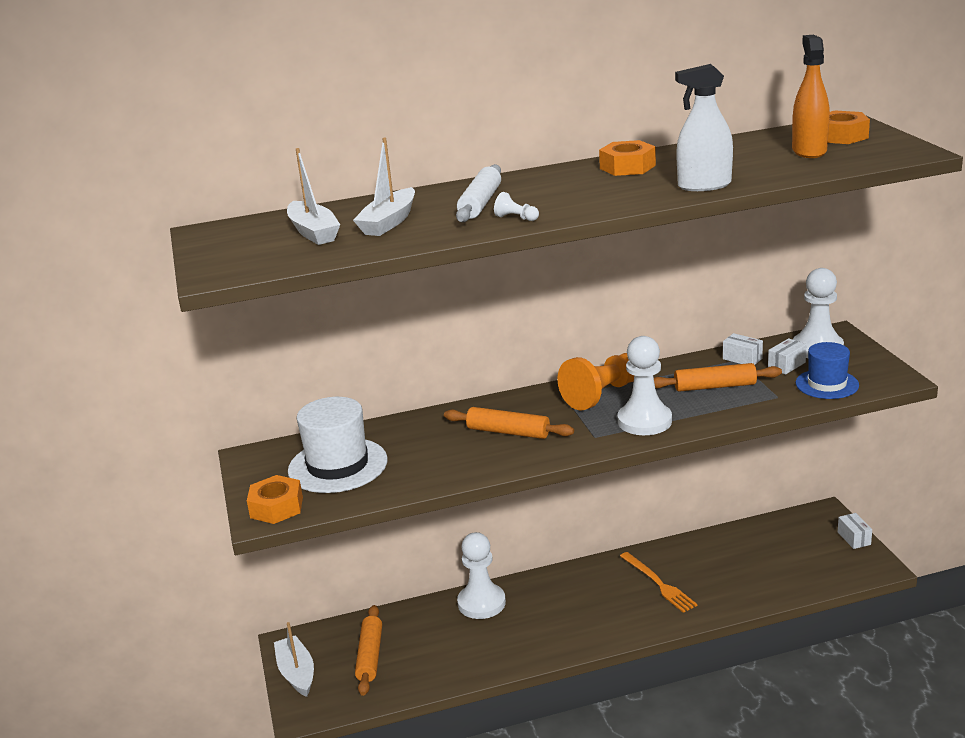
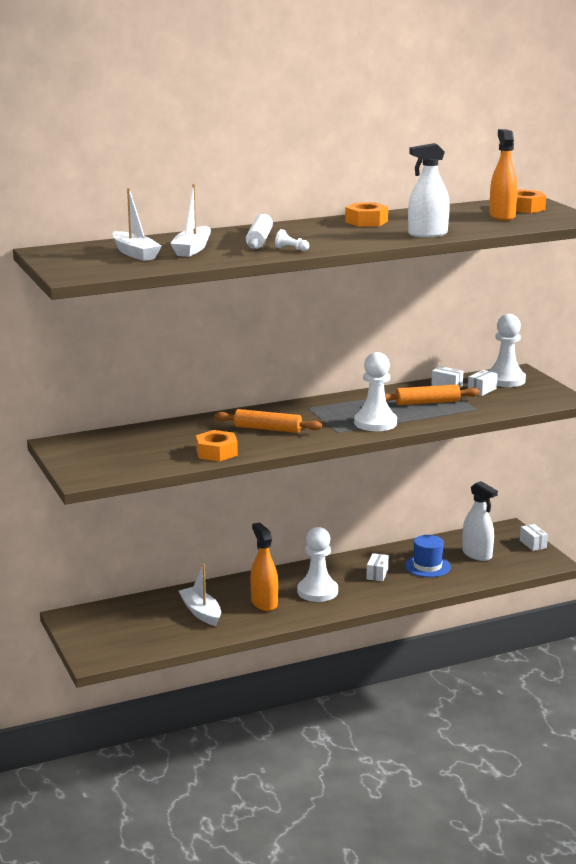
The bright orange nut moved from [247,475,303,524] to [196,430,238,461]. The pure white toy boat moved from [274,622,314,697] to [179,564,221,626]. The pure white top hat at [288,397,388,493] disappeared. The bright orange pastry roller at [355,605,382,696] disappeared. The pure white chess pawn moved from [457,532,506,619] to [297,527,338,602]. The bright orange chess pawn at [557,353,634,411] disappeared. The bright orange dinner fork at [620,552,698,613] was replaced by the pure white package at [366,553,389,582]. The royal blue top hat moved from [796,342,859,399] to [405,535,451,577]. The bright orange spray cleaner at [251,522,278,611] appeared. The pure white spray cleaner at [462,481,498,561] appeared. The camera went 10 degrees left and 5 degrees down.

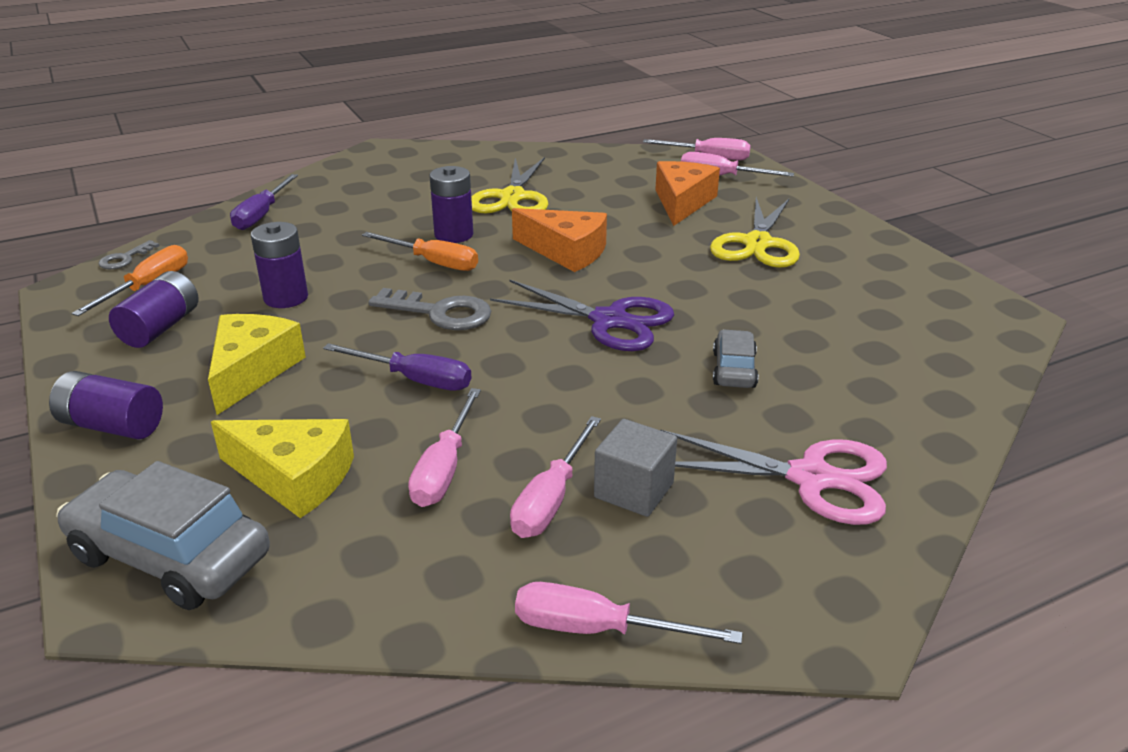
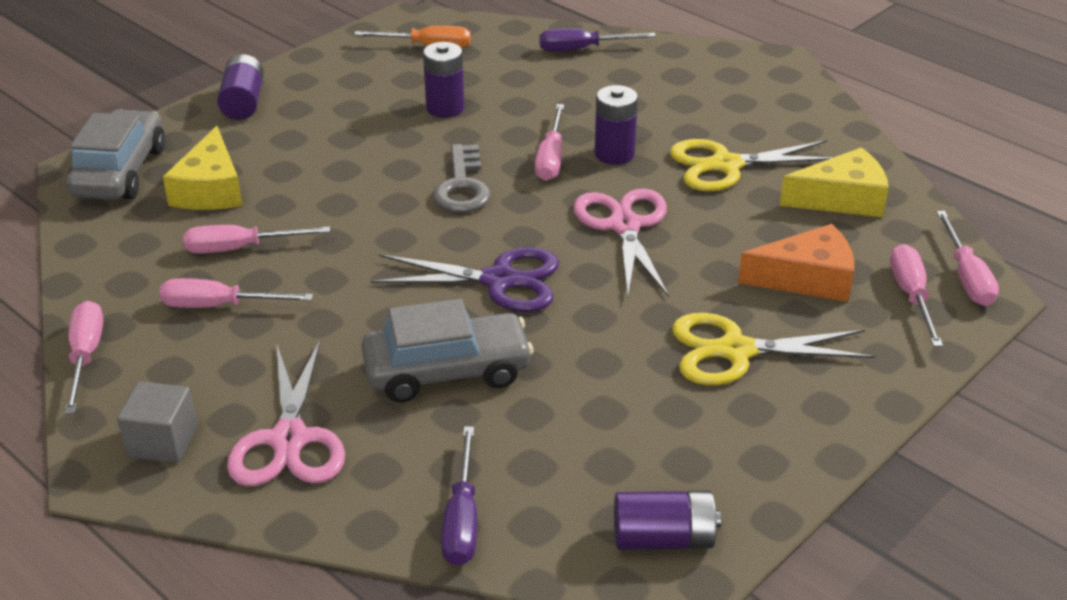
The grey latchkey at [99,240,160,269] disappeared. The violet power cell moved from [109,271,198,348] to [614,490,721,550]. The yellow cheese wedge moved from [208,314,306,415] to [779,147,889,217]. The violet screwdriver moved from [323,343,471,391] to [441,426,477,566]. The bright orange screwdriver at [362,232,478,271] became the rose-pink screwdriver at [535,104,564,181]. The violet scissors at [490,279,674,351] turned 90 degrees counterclockwise. The bright orange cheese wedge at [512,208,607,272] was replaced by the rose-pink scissors at [573,189,669,297]. The grey block moved from [594,419,677,517] to [117,381,197,463]. The grey car at [713,329,758,388] changed to 1.84 times the size. The camera went 70 degrees right and 5 degrees up.

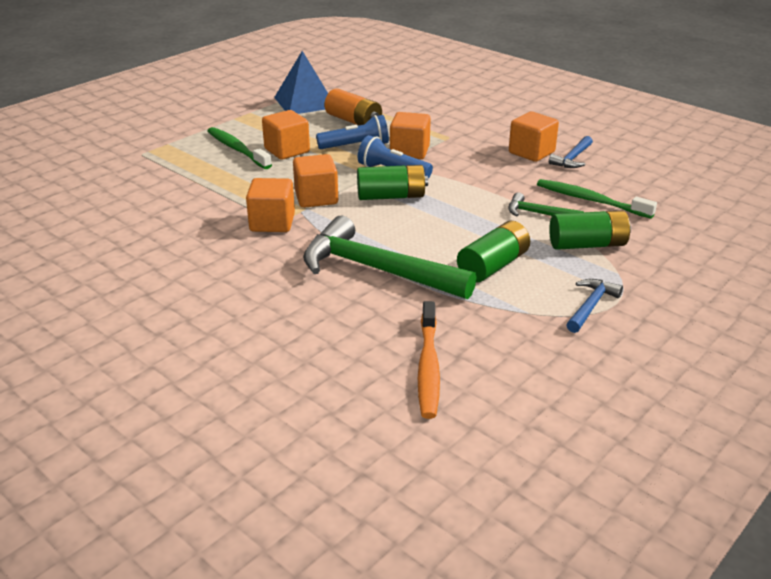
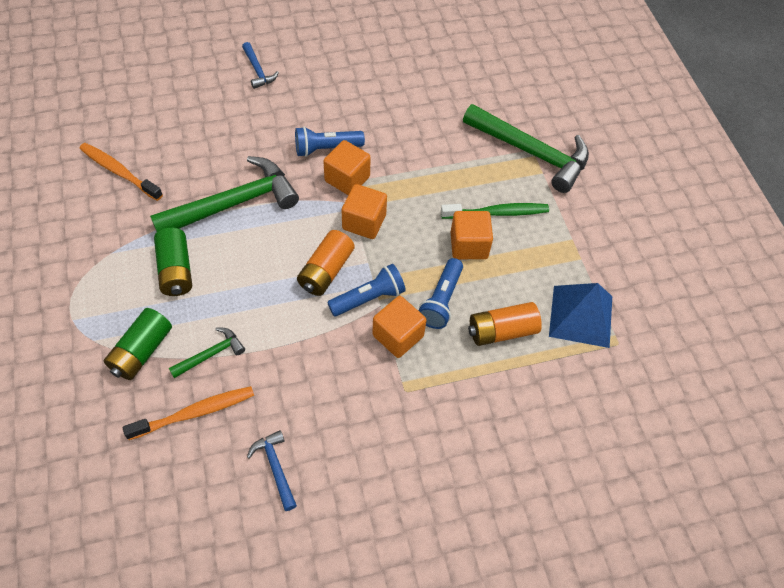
The leaf-green power cell at [357,165,428,200] became the bright orange power cell at [297,230,355,296]. The bright orange block at [509,112,559,162] disappeared. The leaf-green toothbrush at [537,179,657,219] became the bright orange toothbrush at [123,386,254,440]. The royal blue claw hammer moved from [566,279,623,333] to [242,42,279,89]. The royal blue torch at [295,127,365,157] appeared. The leaf-green claw hammer at [463,104,589,193] appeared. The camera went 120 degrees right and 25 degrees up.

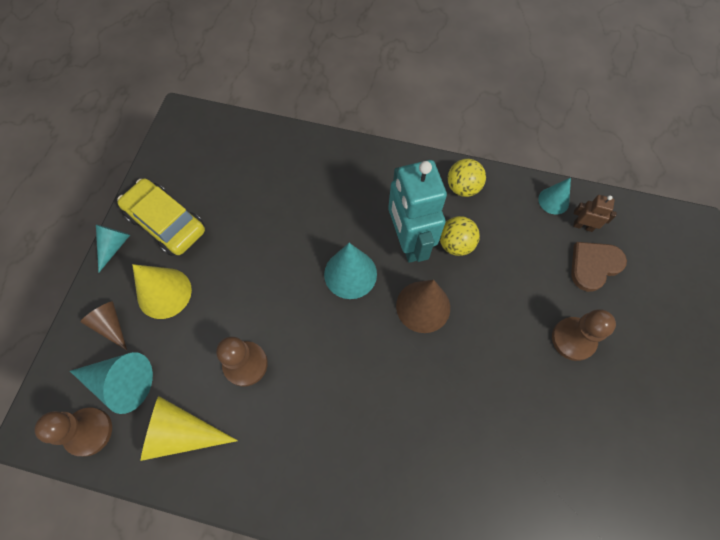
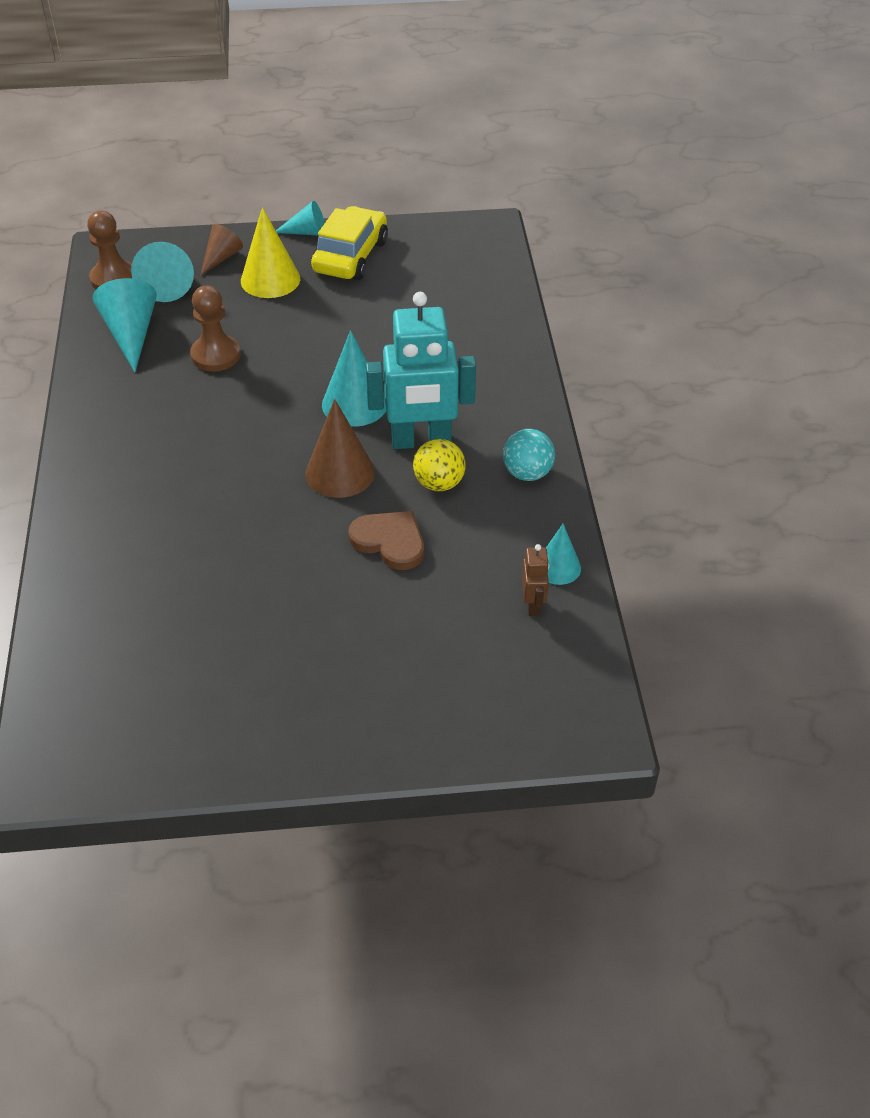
The yellow cone shape at [141,396,238,461] became the teal cone shape at [92,278,157,372]. The teal robot at [388,160,447,263] turned 150 degrees counterclockwise. The yellow ball at [448,159,486,197] became the teal ball at [503,429,555,481]. The russet chess pawn at [552,309,616,361] disappeared. The russet love heart moved from [571,242,627,292] to [348,511,424,570]. The camera went 70 degrees right and 20 degrees down.

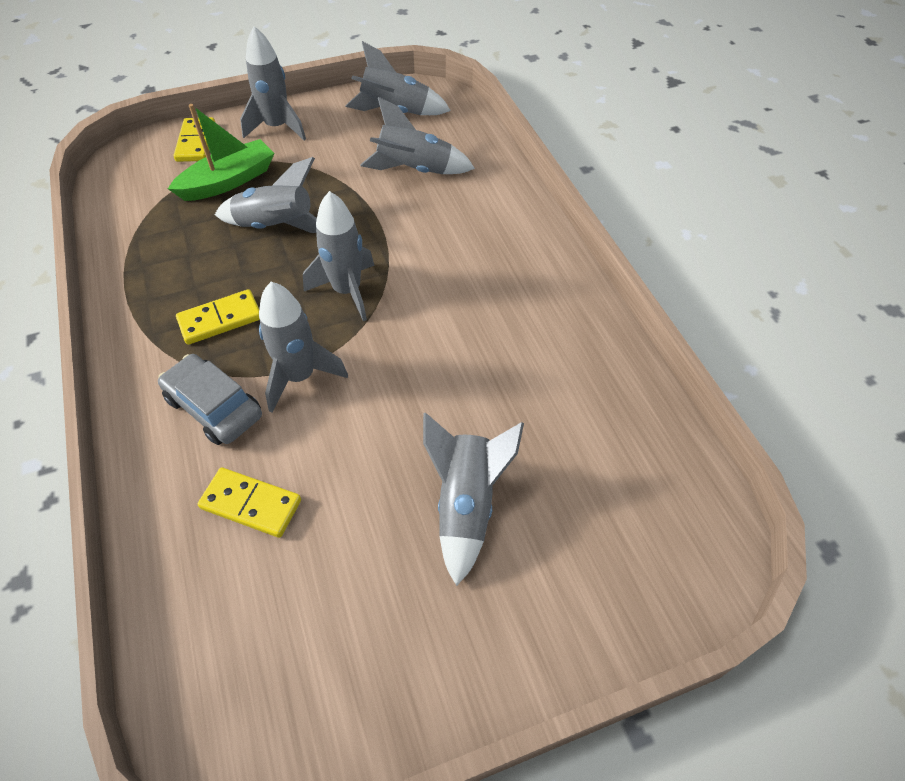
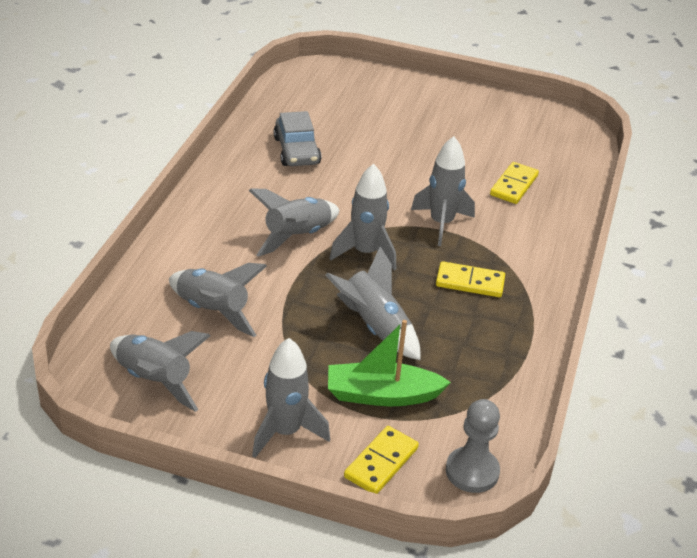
The grey car moved from [158,354,262,445] to [273,111,321,166]. The yellow domino piece at [198,467,301,538] turned 60 degrees clockwise. The grey toy rocket moved from [423,413,524,586] to [249,188,339,257]. The grey chess pawn at [446,399,500,493] appeared. The camera went 145 degrees left and 15 degrees down.

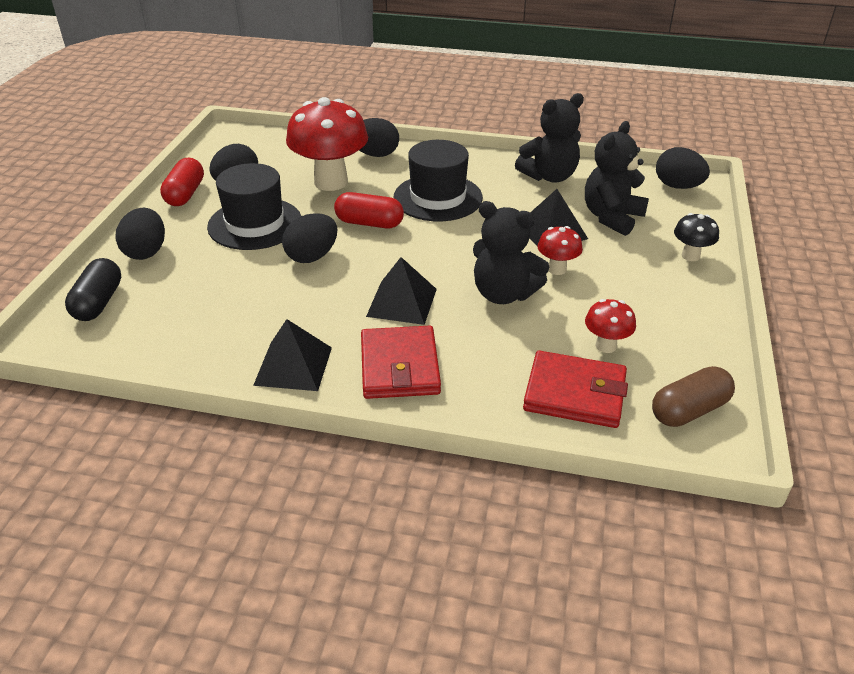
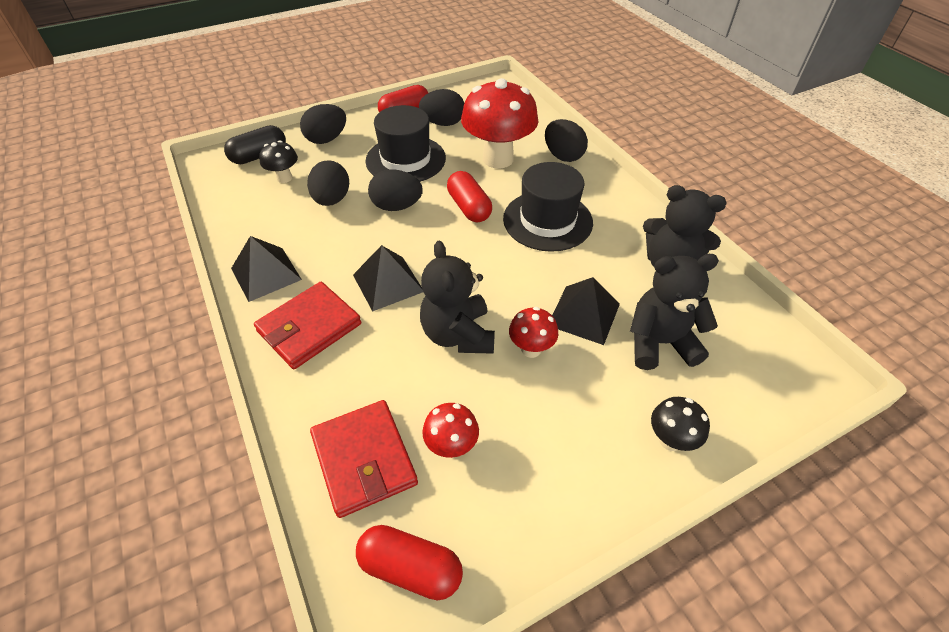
The russet pill at [652,366,735,427] became the red pill at [356,525,463,600]. The black egg moved from [656,147,710,189] to [307,160,349,206]. The black toadstool at [259,140,298,183] appeared. The camera went 50 degrees right and 10 degrees up.

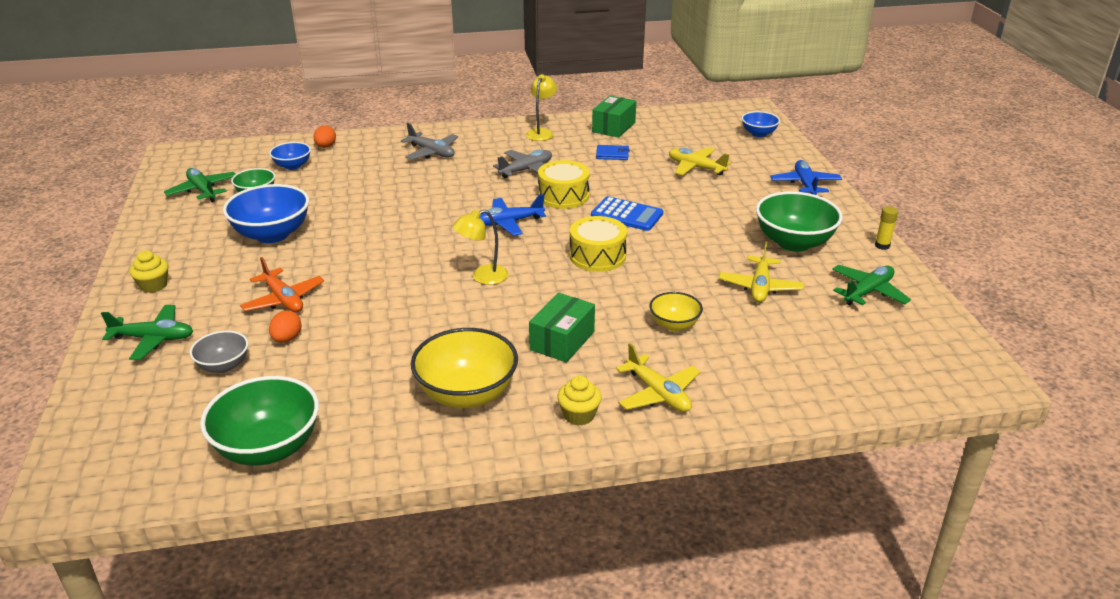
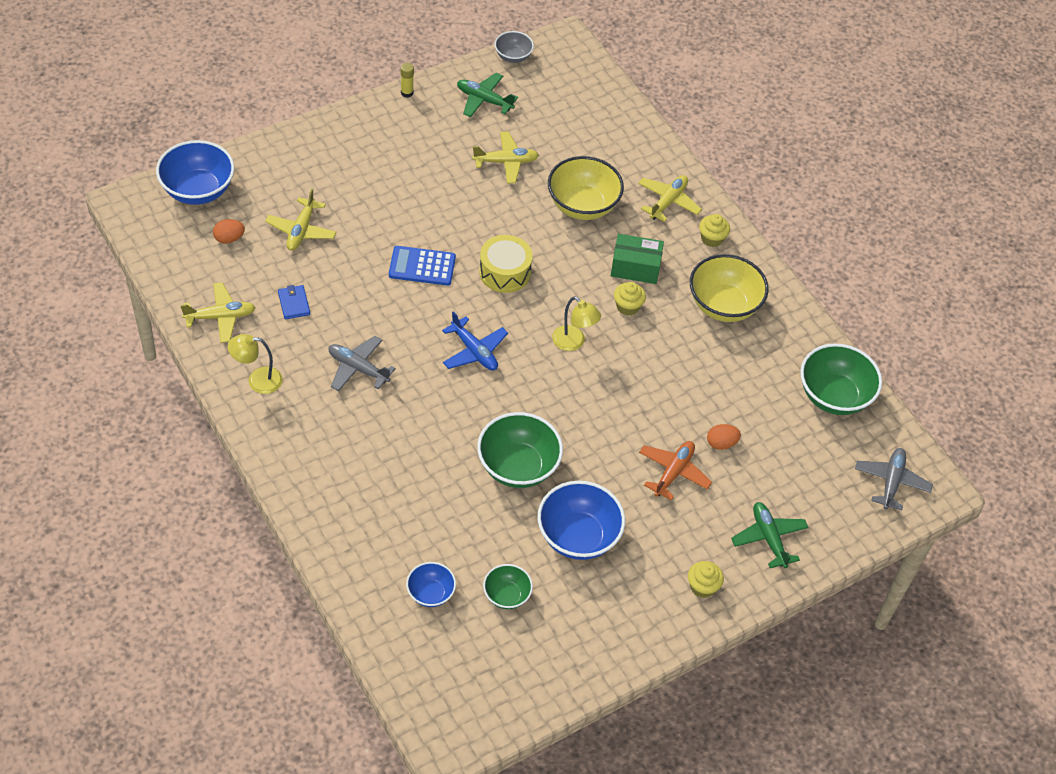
The leaf-green plane at [164,168,235,202] disappeared. The grey deep dish moved from [190,331,248,373] to [495,31,534,63]. The bright orange egg moved from [313,125,336,148] to [213,219,245,244]. The grey plane moved from [401,123,458,160] to [855,448,933,510]. The yellow drum at [538,160,590,209] disappeared. The royal blue pocket calculator at [591,196,663,231] turned 90 degrees counterclockwise. The leaf-green package at [592,95,636,138] was replaced by the yellow plane at [180,282,256,343]. The yellow deep dish at [649,292,703,331] changed to 1.81 times the size. The royal blue deep dish at [742,111,780,137] changed to 1.81 times the size. The leaf-green deep dish moved from [756,191,843,252] to [477,412,563,488]. The royal blue plane at [770,160,842,195] disappeared. The yellow cupcake at [614,282,646,316] appeared. The camera went 115 degrees left and 20 degrees up.

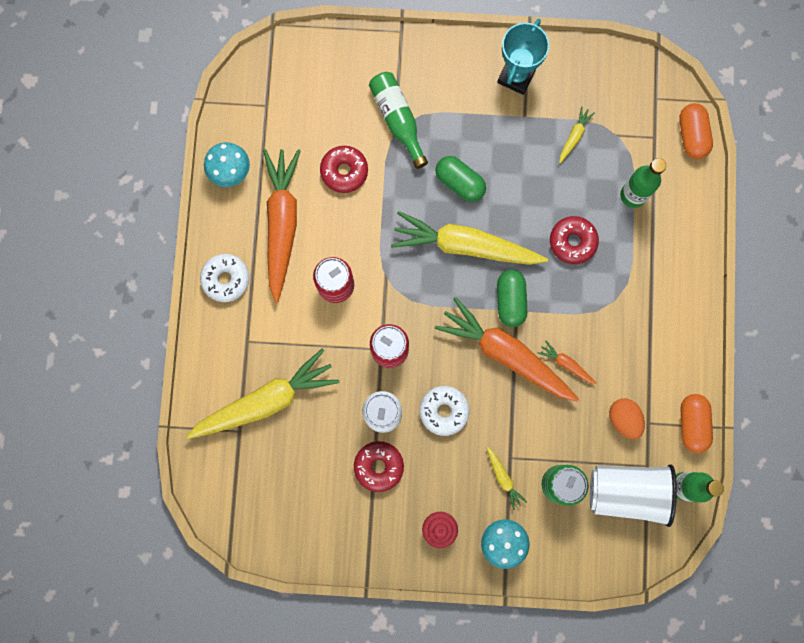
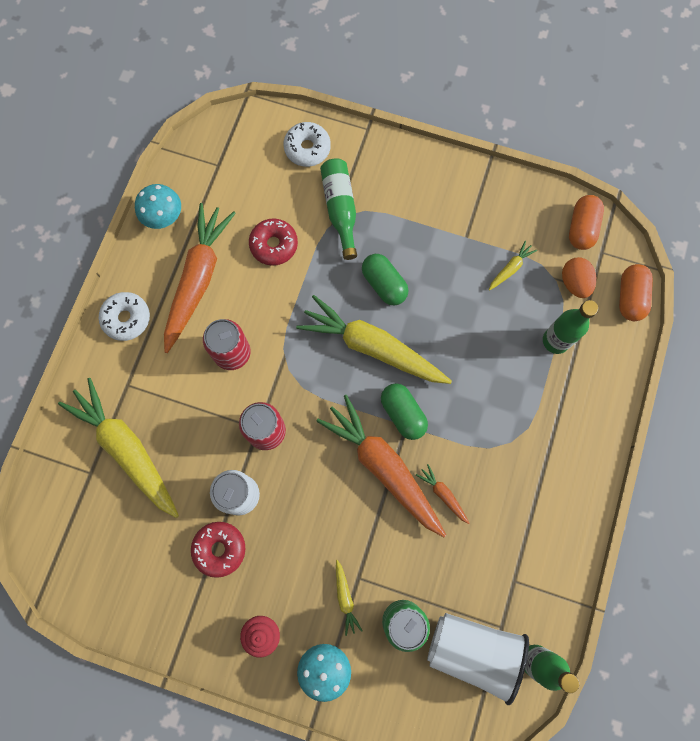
The yellow toy carrot at [186,349,339,439] turned 120 degrees counterclockwise. The pure white glazed donut moved from [420,386,470,436] to [283,122,331,167]. The teal prize cup at [497,19,549,95] disappeared. The leaf-green pill at [497,270,527,327] turned 45 degrees counterclockwise. The red glazed donut at [550,216,599,264] disappeared. The bright orange egg moved from [609,398,645,439] to [562,257,596,298]. The bright orange pill moved from [680,394,713,453] to [569,195,604,250]. The camera went 15 degrees right and 5 degrees down.

